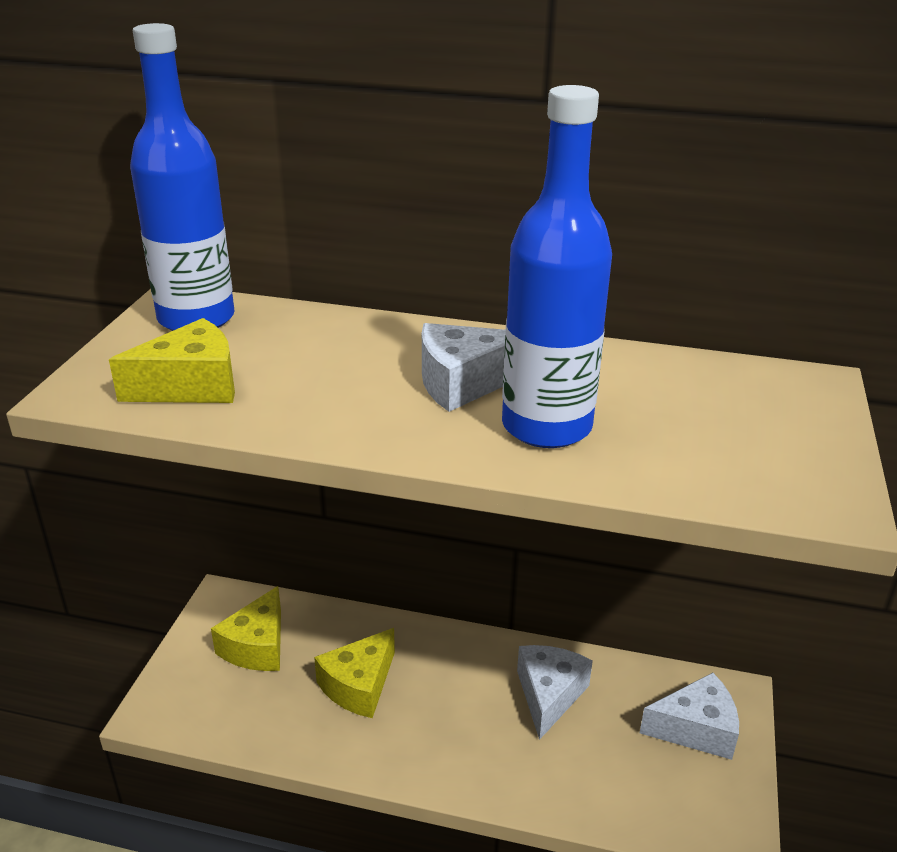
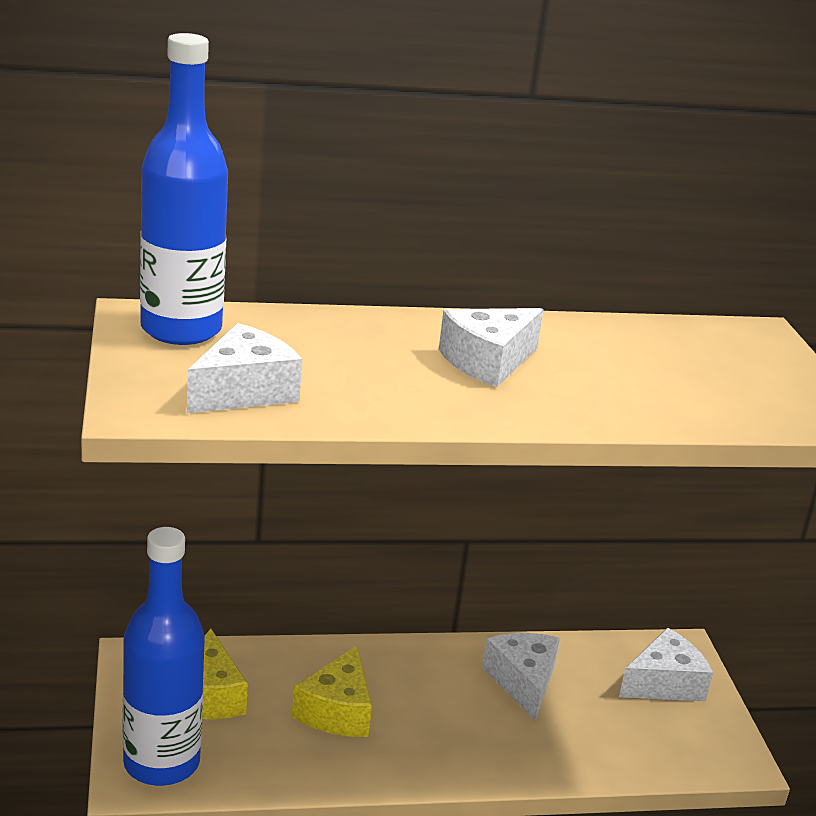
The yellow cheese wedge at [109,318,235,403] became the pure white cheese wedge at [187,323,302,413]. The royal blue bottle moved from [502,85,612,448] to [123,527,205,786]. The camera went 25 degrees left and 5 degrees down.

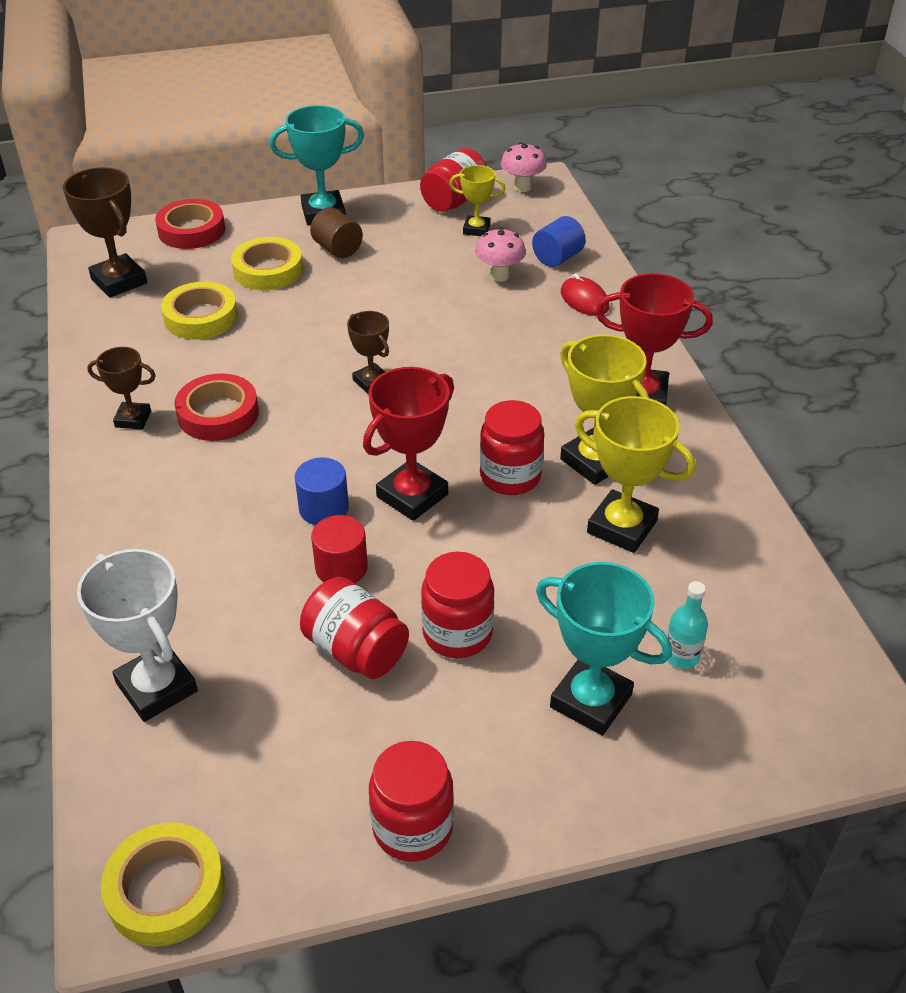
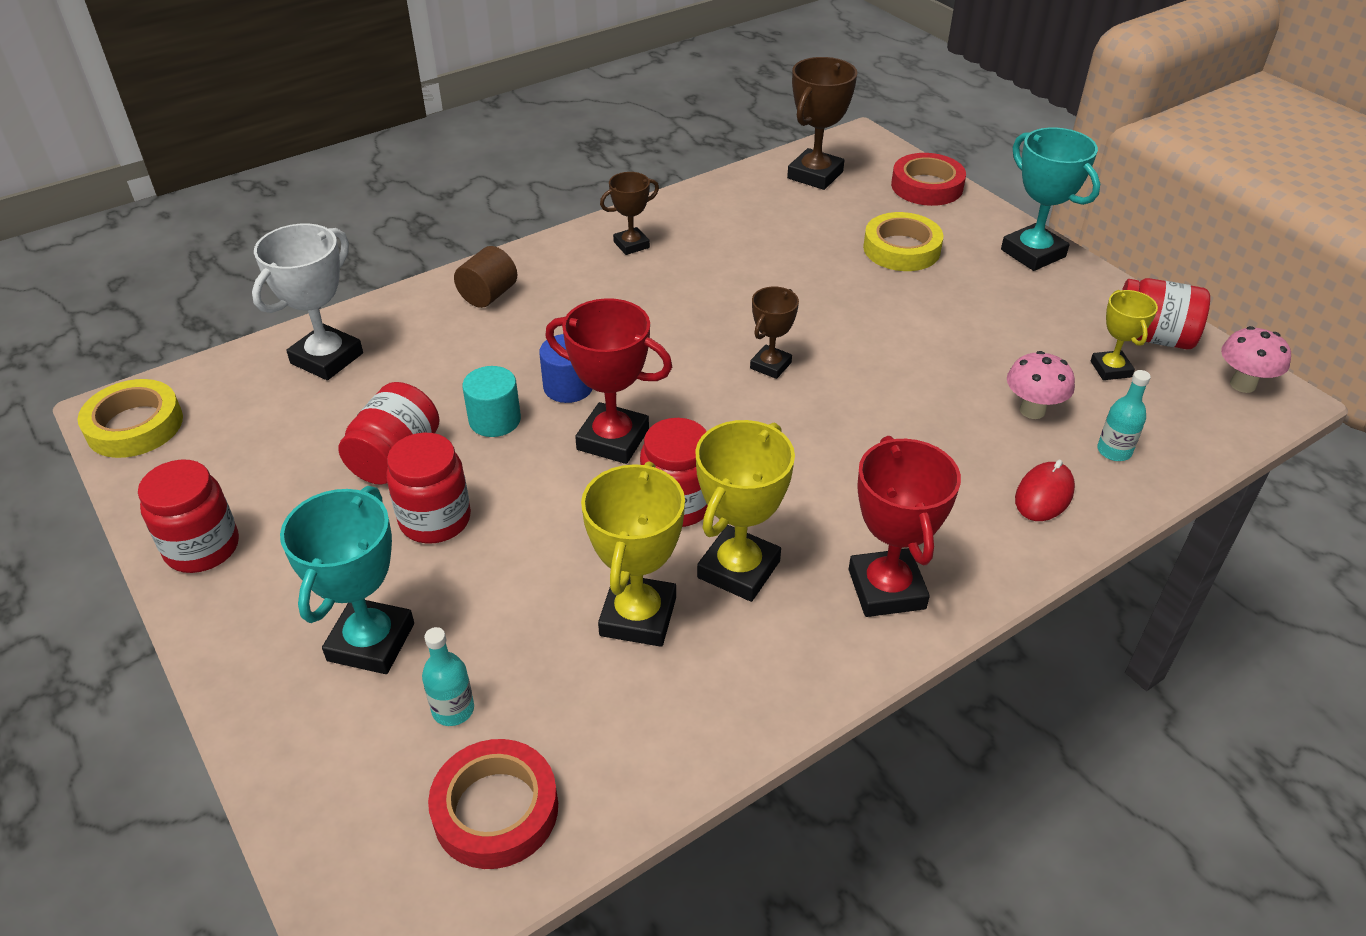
The russet prize cup at [87,347,156,429] turned 75 degrees clockwise. The yellow sticky tape at [161,282,238,340] disappeared. The red sticky tape moved from [175,373,259,441] to [428,739,558,869]. The russet cylinder shape moved from [310,207,363,258] to [454,246,517,308]. The red cylinder shape at [311,515,368,583] became the teal cylinder shape at [462,366,521,437]. The royal blue cylinder shape at [532,216,586,267] was replaced by the teal bottle at [1097,370,1151,461]. The camera went 70 degrees right and 0 degrees up.

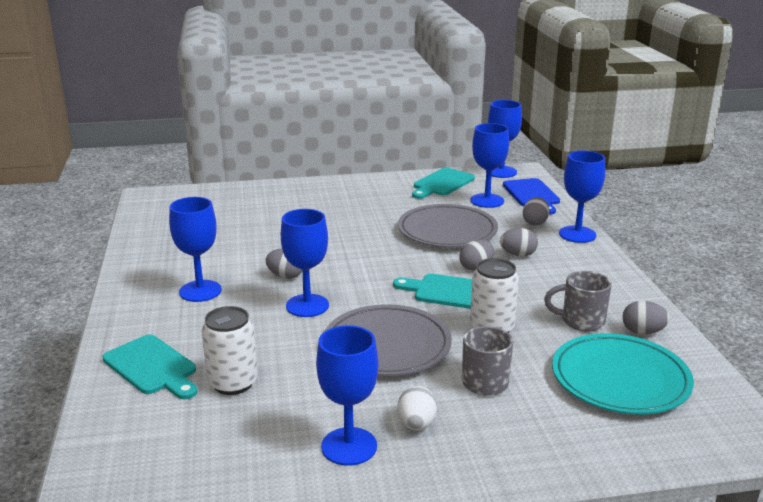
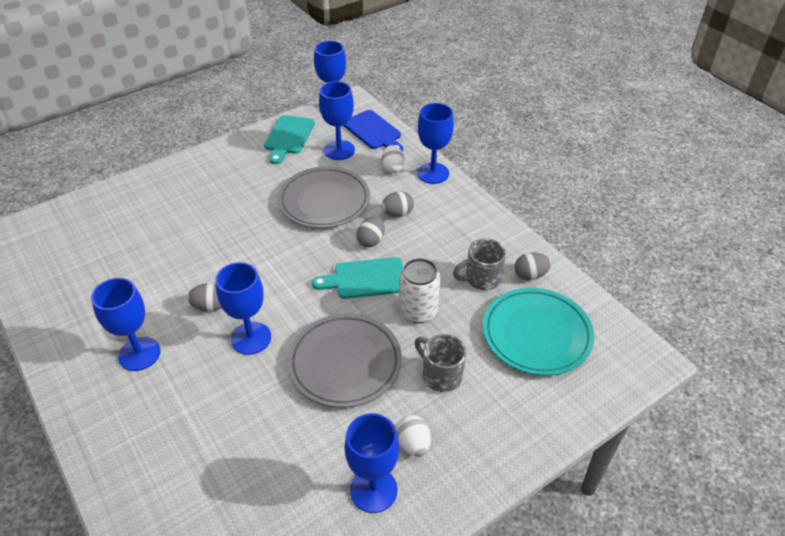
The teal cutting board at [102,334,197,399] disappeared. The pure white can at [202,306,258,395] disappeared. The grey egg at [523,197,550,226] became the pure white egg at [381,145,405,173]. The camera went 25 degrees left and 20 degrees up.

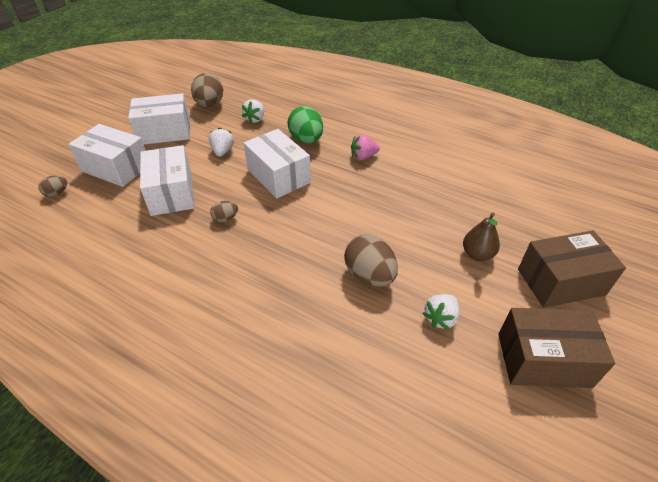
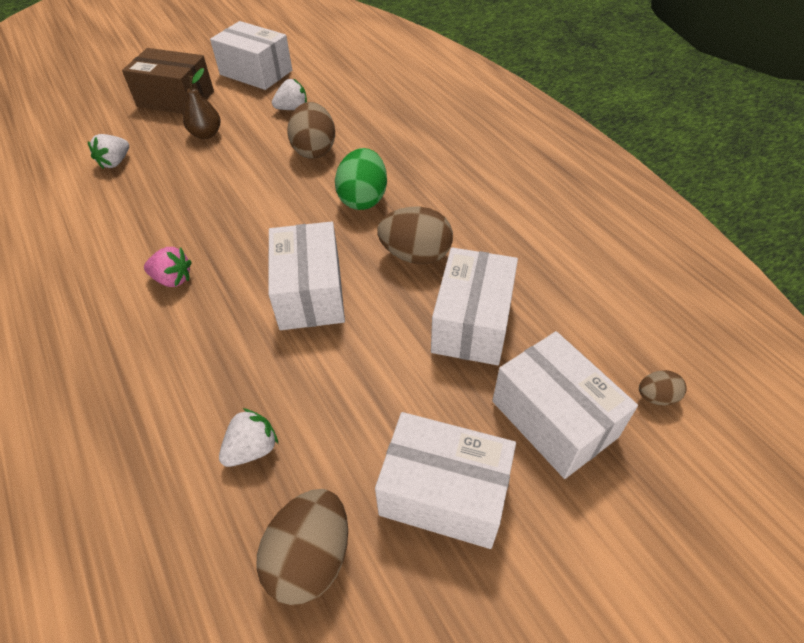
The pure white toy strawberry moved from [209,128,234,157] to [88,134,129,169]. The russet egg at [210,201,238,222] changed to 1.96 times the size. The leaf-green egg moved from [287,106,323,144] to [335,148,387,210]. The russet package at [498,308,615,388] became the pure white package at [210,21,292,90]. The camera went 150 degrees left and 5 degrees up.

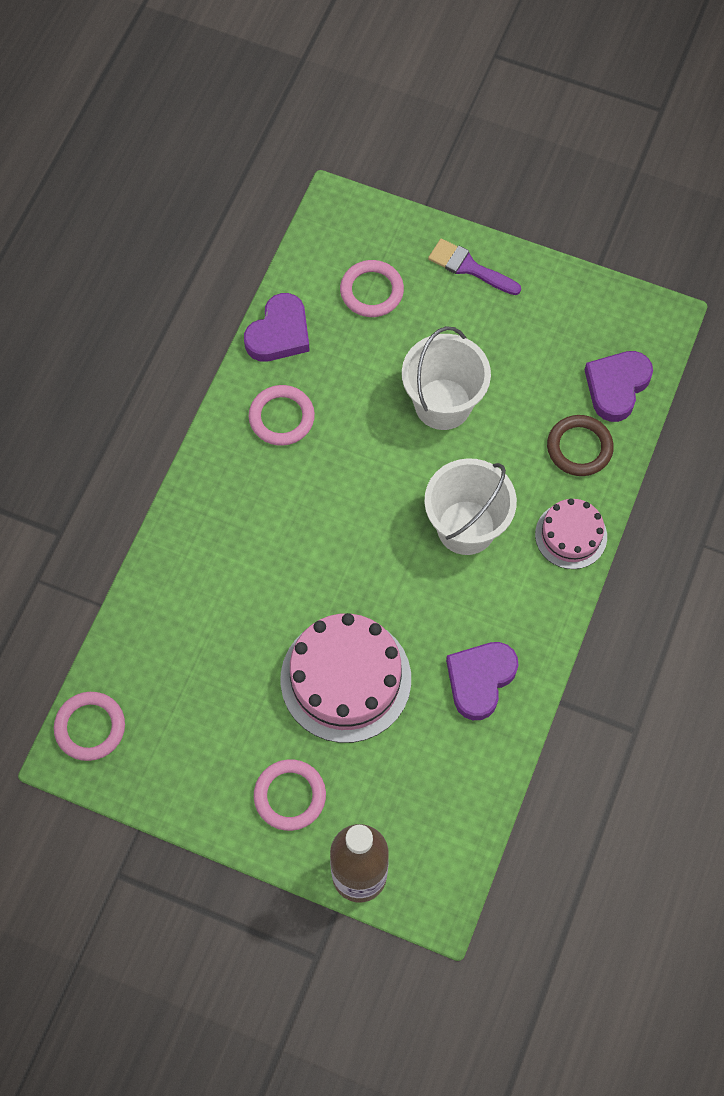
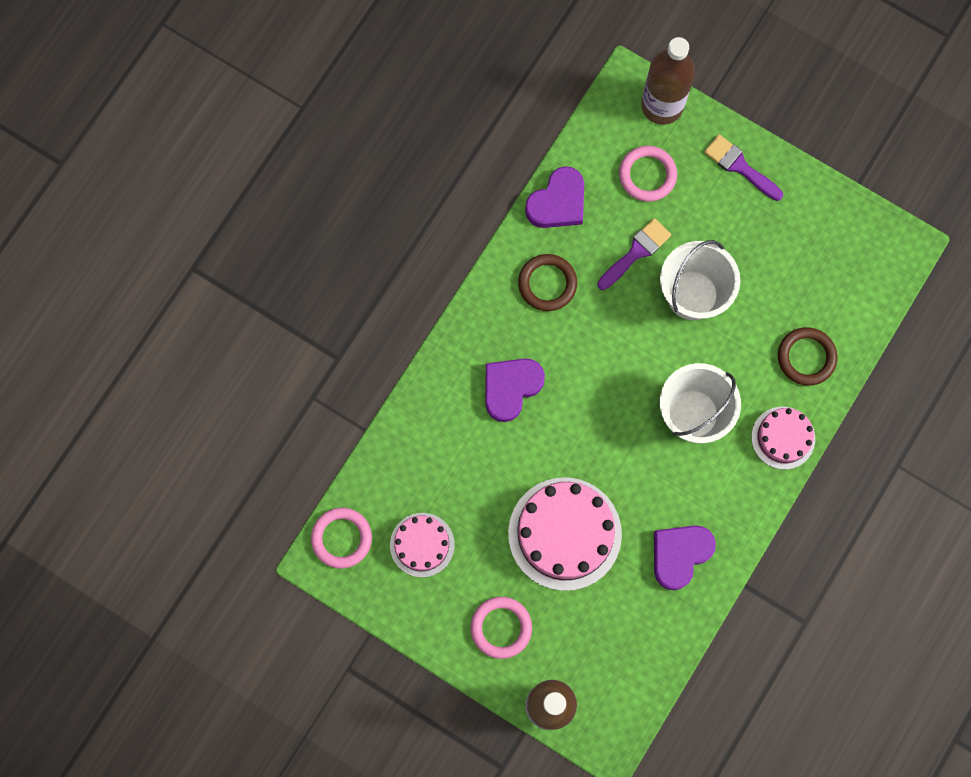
The rose-pink torus at [249,385,315,446] became the russet torus at [518,254,577,311]. The violet love heart moved from [585,351,653,422] to [485,358,545,422]. The rose-pink gateau at [390,513,455,577] appeared. The violet brush at [597,218,671,290] appeared. The russet bottle at [641,37,695,125] appeared. The camera went 10 degrees right and 10 degrees up.

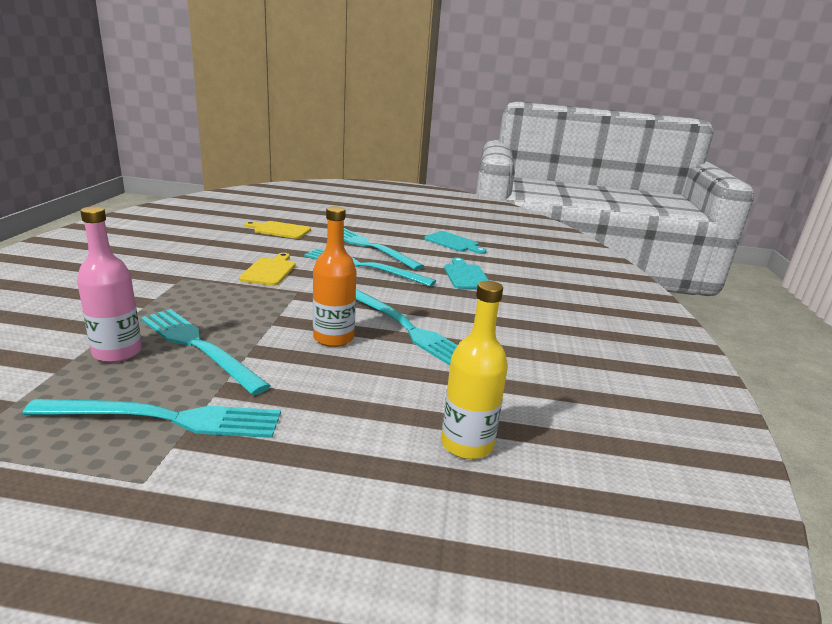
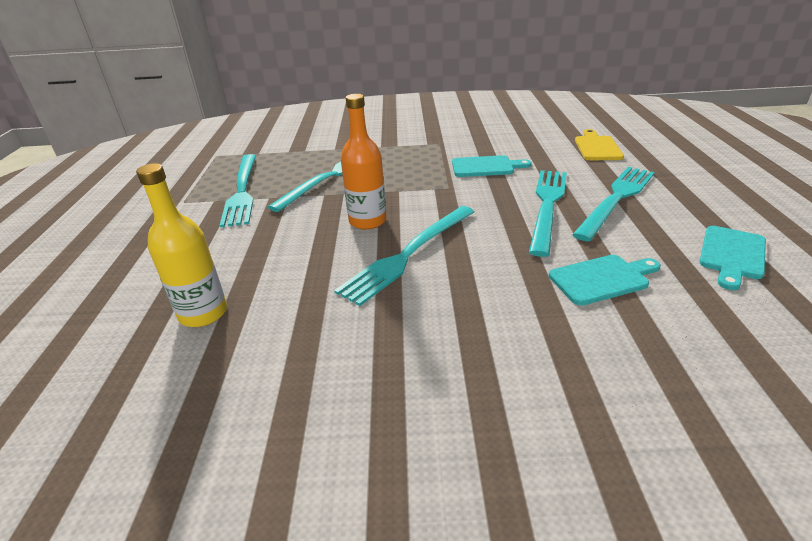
The rose-pink bottle at [77,206,142,363] disappeared. The yellow cutting board at [239,253,296,286] became the teal cutting board at [452,155,532,177]. The camera went 85 degrees right and 10 degrees up.

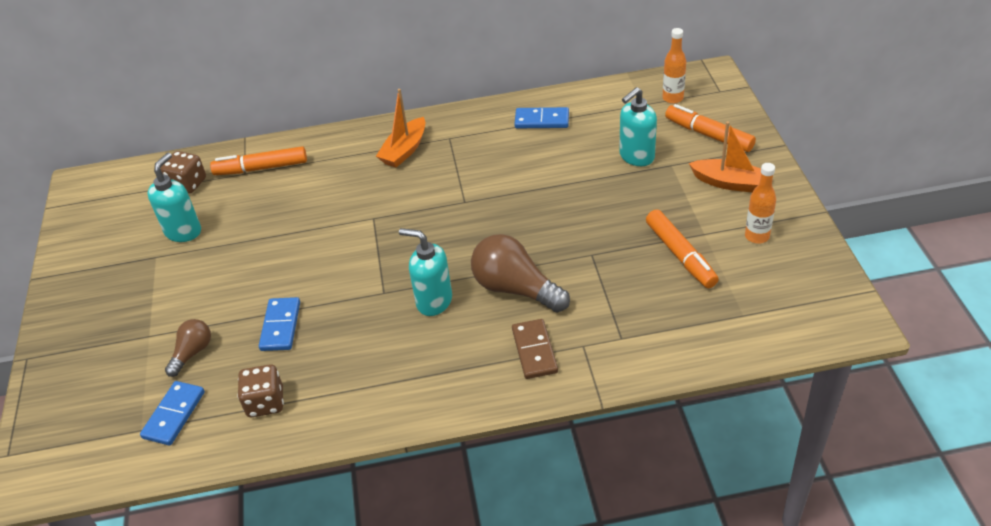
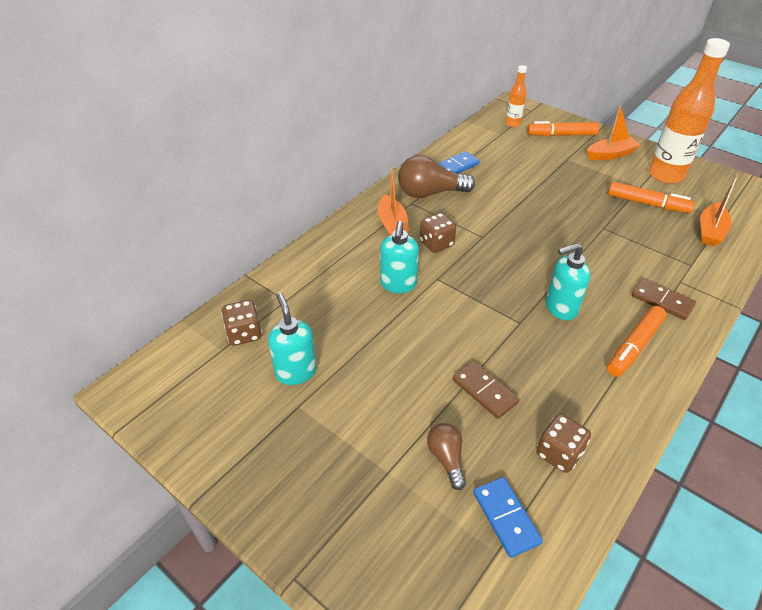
The bright orange marker moved from [210,146,307,175] to [607,306,666,377]. The royal blue domino piece at [259,297,300,351] became the russet domino piece at [453,361,520,419]. The russet light bulb moved from [471,234,570,313] to [398,155,475,198]. The teal soap dispenser moved from [619,87,657,166] to [380,221,419,293]. The bright orange bottle at [745,163,776,243] changed to 2.03 times the size. The russet dice at [419,213,456,253] appeared. The bright orange toy boat at [700,174,739,246] appeared. The camera went 45 degrees left and 0 degrees up.

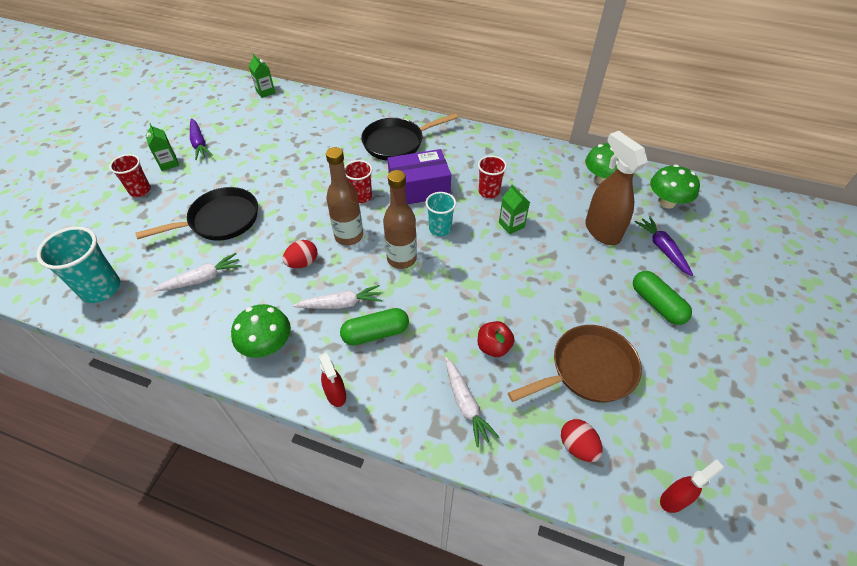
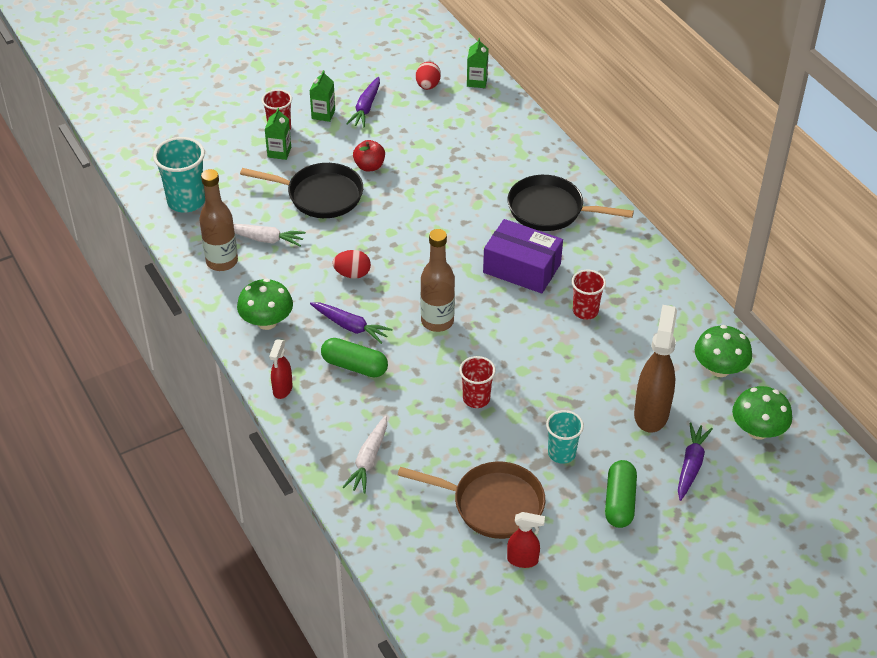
The pure white toy carrot at [293,285,382,309] became the violet toy carrot at [310,302,392,344]. The russet bottle moved from [326,147,363,245] to [199,169,238,271]. The red beaker moved from [344,160,373,203] to [459,356,496,408]. The teal beaker moved from [426,192,456,236] to [546,410,584,464]. The red apple moved from [478,321,515,357] to [353,140,385,171]. The leaf-green milk carton moved from [499,184,530,234] to [264,108,291,160]. The red egg moved from [561,419,603,462] to [416,62,441,90]. The red spray cleaner moved from [660,459,724,513] to [507,512,545,568]. The camera went 40 degrees right and 5 degrees down.

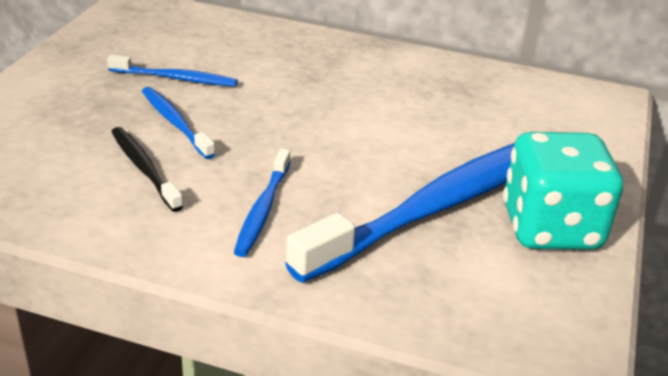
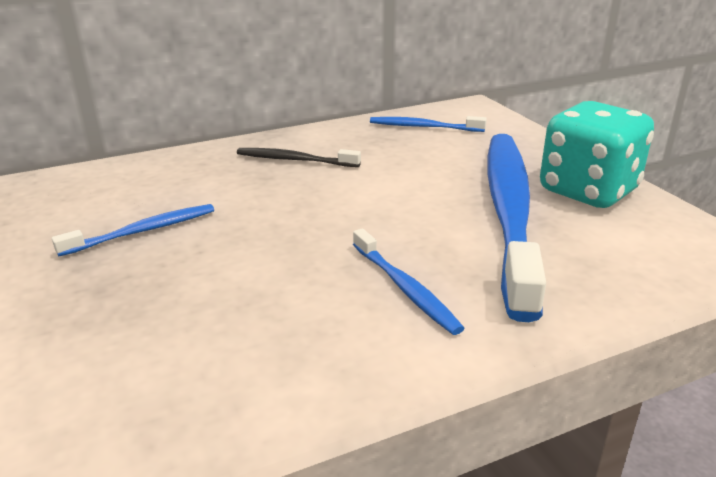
The black toothbrush moved from [111,127,183,212] to [237,148,361,167]. The royal blue toothbrush moved from [142,87,215,159] to [370,116,487,132]. The camera went 40 degrees left and 5 degrees down.

